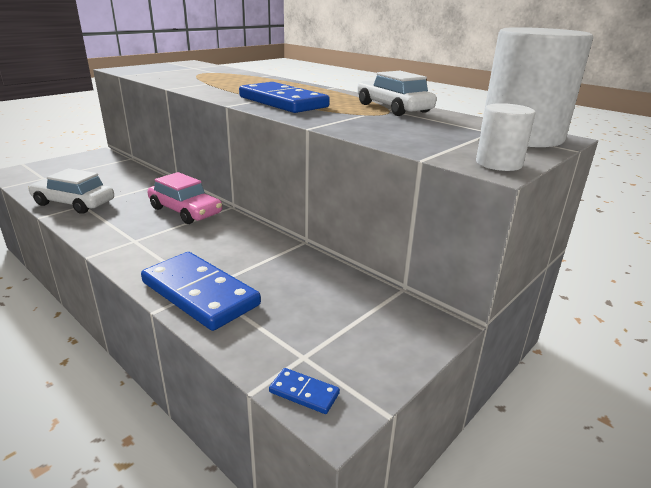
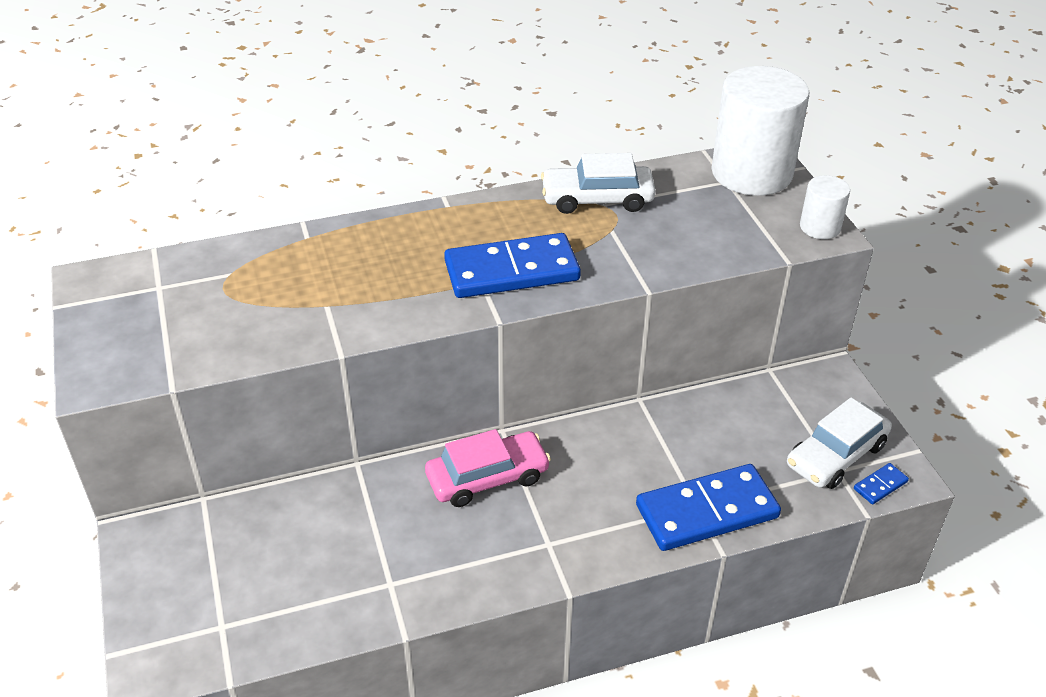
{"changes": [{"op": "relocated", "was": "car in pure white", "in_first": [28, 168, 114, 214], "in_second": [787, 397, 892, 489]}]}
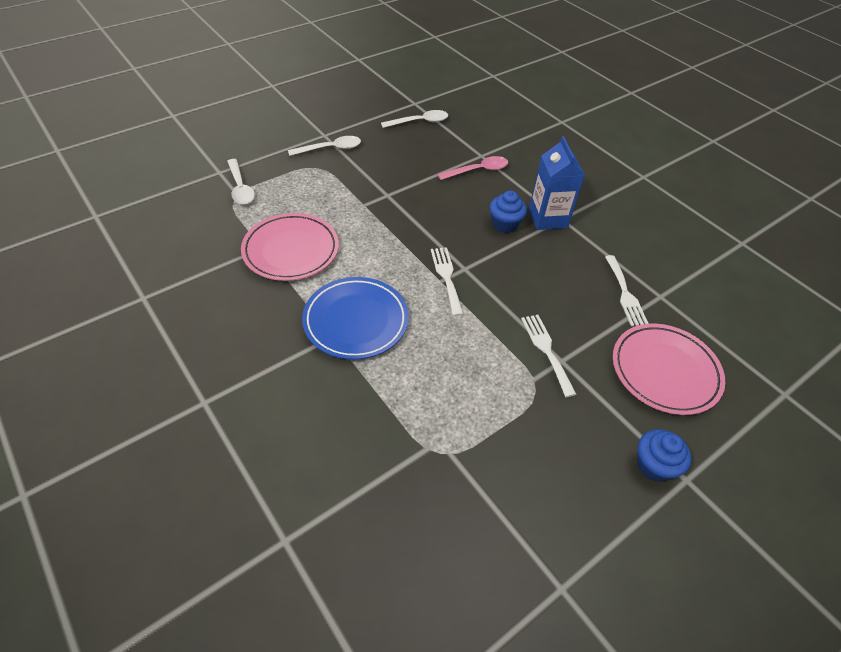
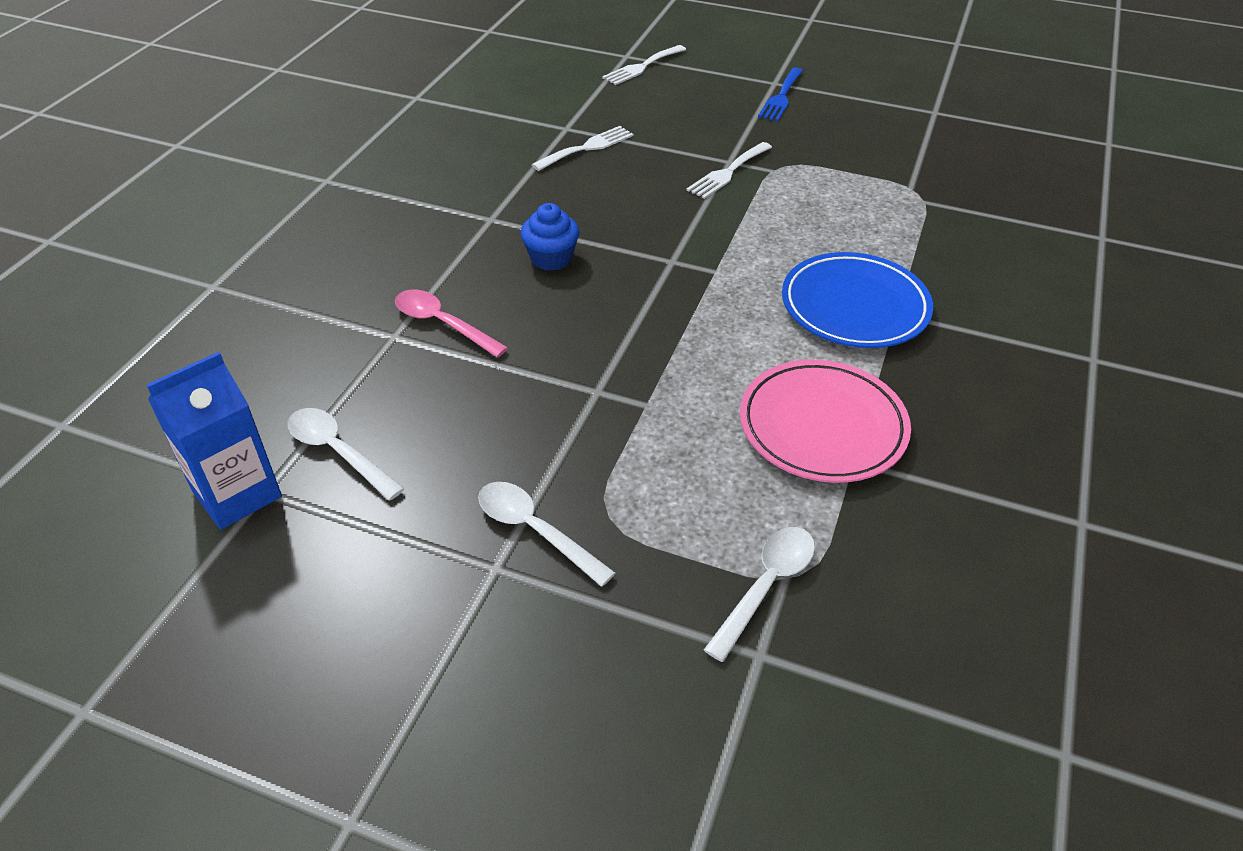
{"changes": [{"op": "relocated", "was": "fork in pure white", "in_first": [431, 247, 463, 316], "in_second": [602, 45, 686, 85]}, {"op": "relocated", "was": "carton in blue", "in_first": [529, 136, 585, 230], "in_second": [147, 352, 282, 530]}, {"op": "missing", "was": "plate in rosy", "in_first": [613, 324, 725, 415]}, {"op": "exchanged", "was": "muffin in blue", "now": "fork in blue", "in_first": [637, 429, 691, 482], "in_second": [758, 67, 803, 121]}]}
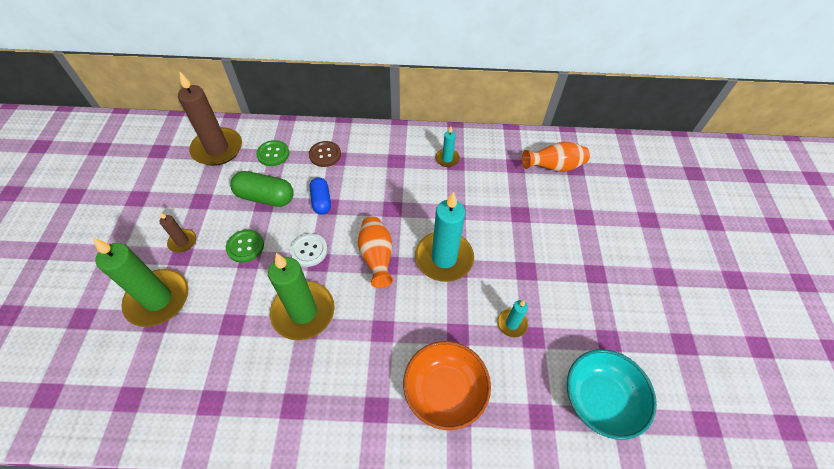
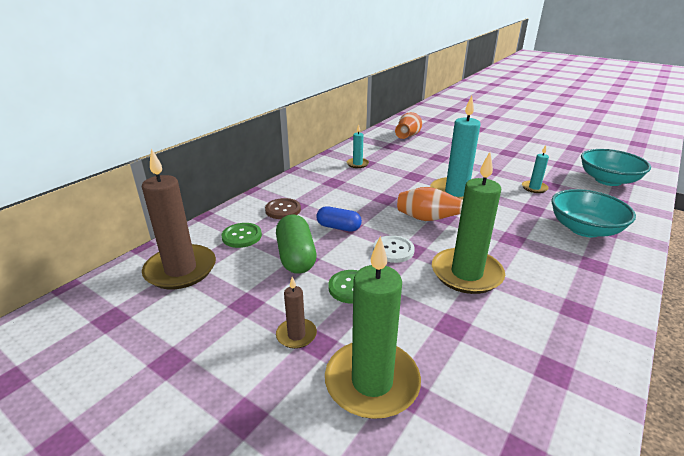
{"changes": [{"op": "spun", "was": "pill shape in emerald", "in_first": [230, 171, 294, 207], "in_second": [276, 215, 317, 274], "clockwise": -60}, {"op": "colour", "was": "deep dish in bright orange", "now": "deep dish in turquoise", "in_first": [403, 341, 491, 430], "in_second": [551, 189, 636, 237]}]}
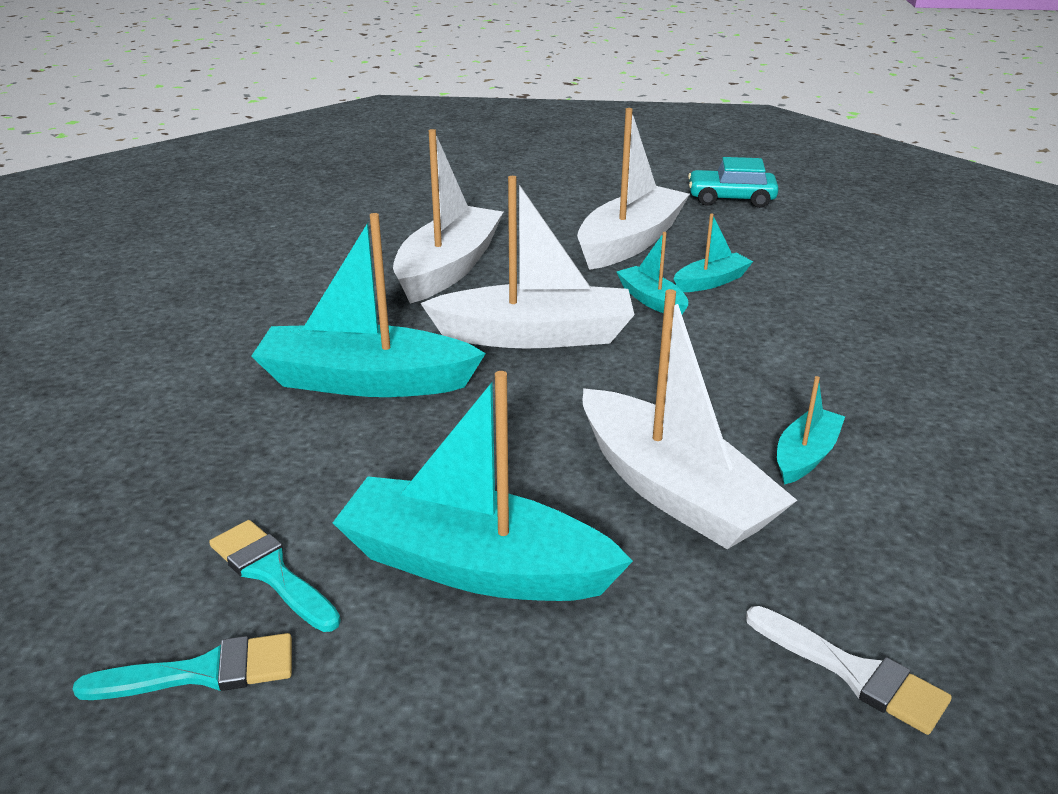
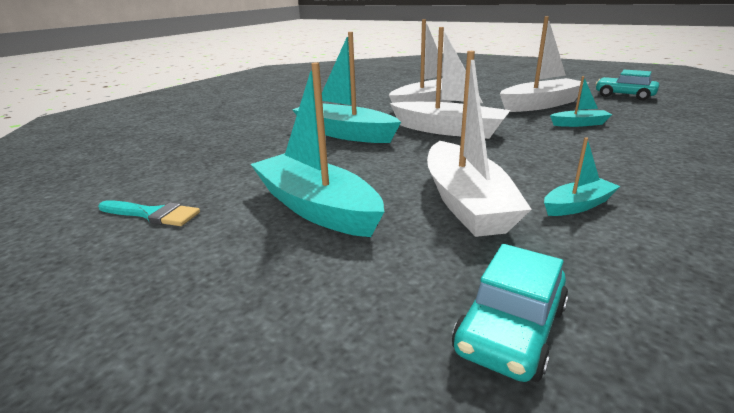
{"changes": [{"op": "missing", "was": "paint brush in turquoise", "in_first": [209, 520, 341, 632]}, {"op": "missing", "was": "toy boat in turquoise", "in_first": [616, 232, 688, 314]}, {"op": "exchanged", "was": "paint brush in pure white", "now": "car in turquoise", "in_first": [746, 606, 952, 735], "in_second": [452, 244, 569, 382]}]}
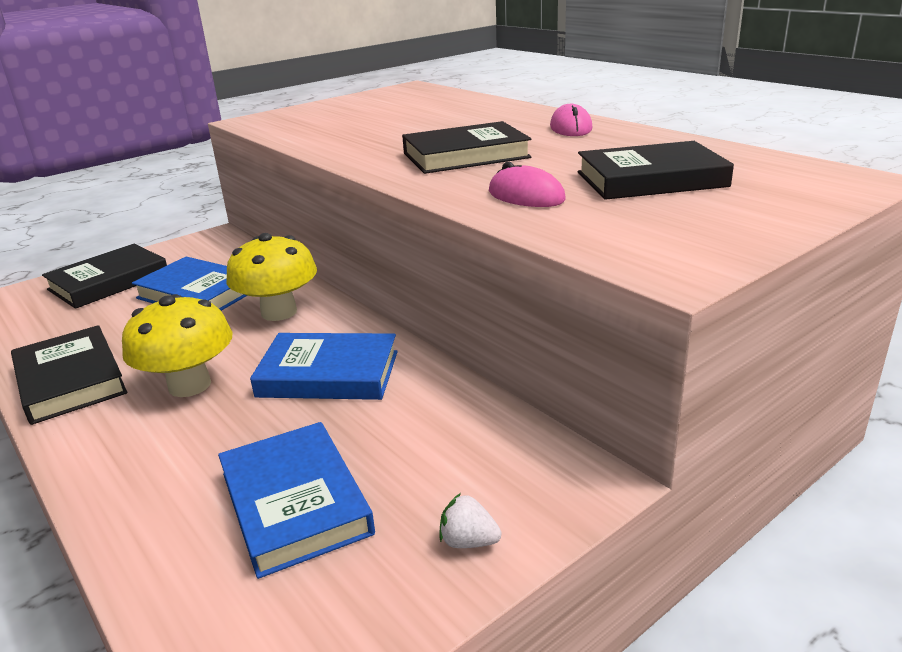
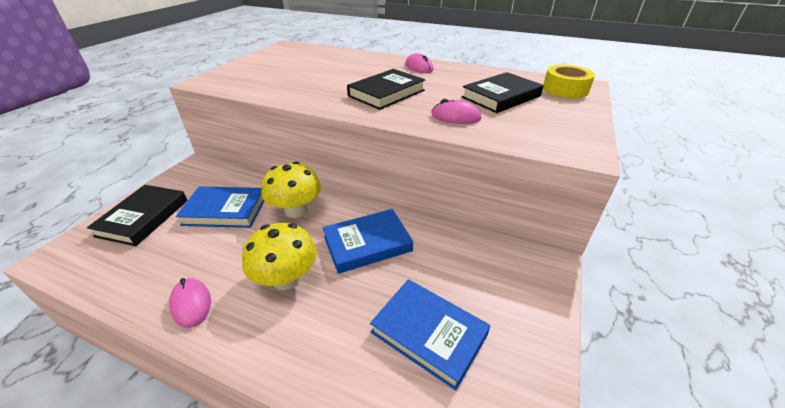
{"changes": [{"op": "exchanged", "was": "hardcover in black", "now": "PC mouse in rosy", "in_first": [11, 325, 127, 425], "in_second": [169, 278, 211, 328]}, {"op": "missing", "was": "toy strawberry in pure white", "in_first": [440, 493, 501, 548]}, {"op": "appeared", "now": "roll of tape in yellow", "in_second": [543, 65, 595, 98]}]}
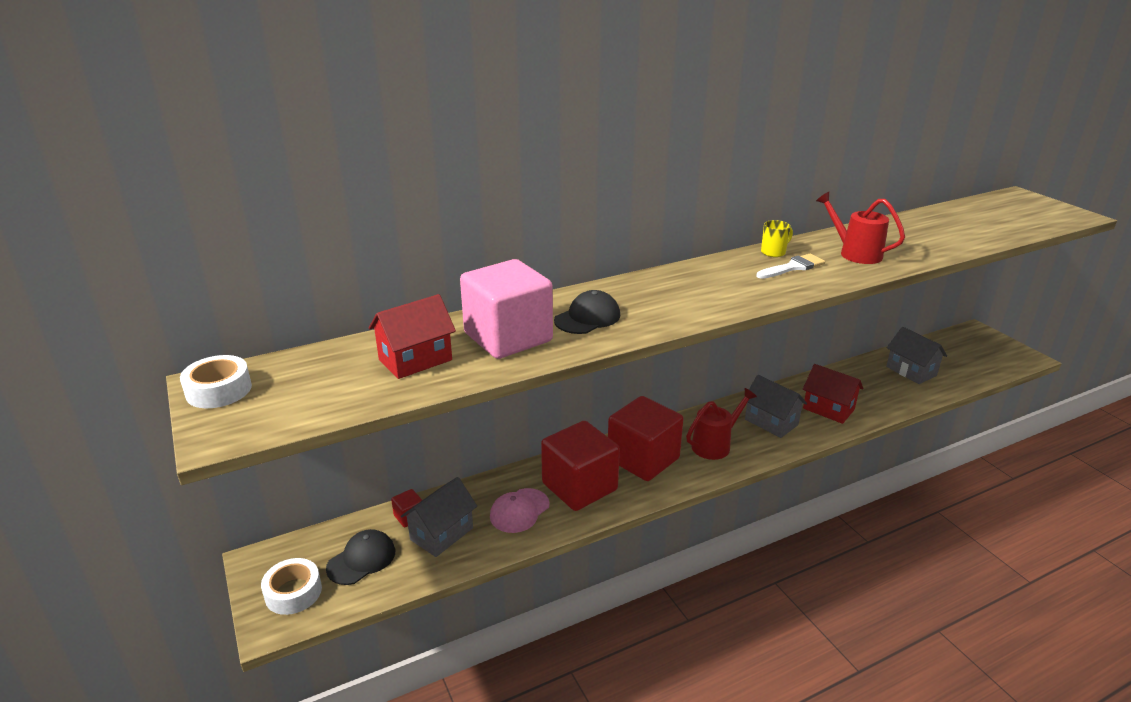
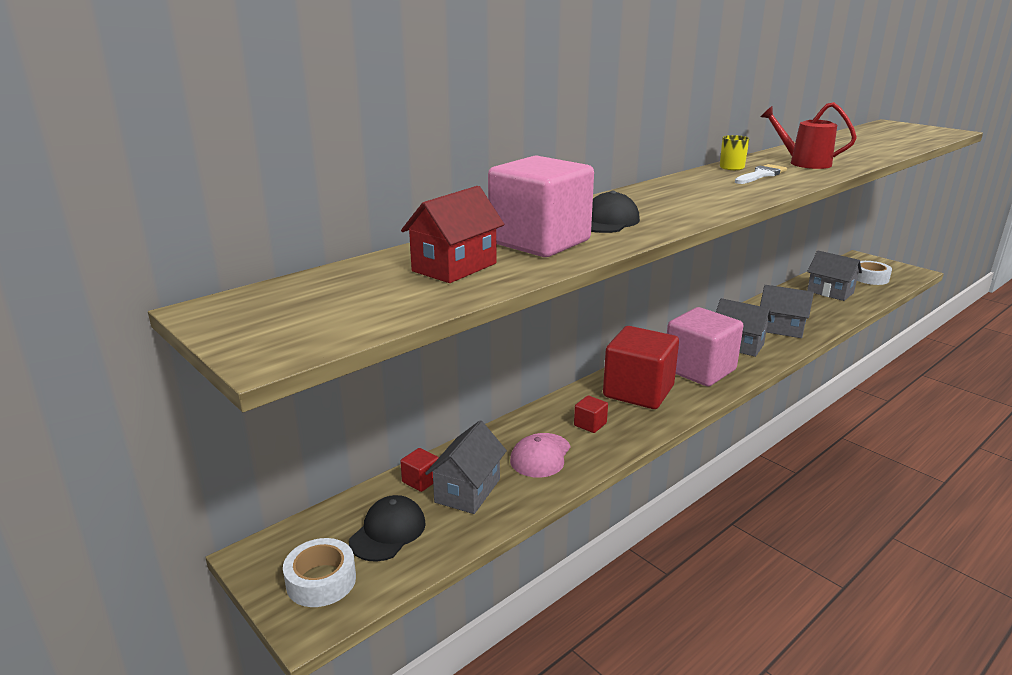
{"changes": [{"op": "relocated", "was": "roll of tape in pure white", "in_first": [180, 355, 252, 408], "in_second": [857, 261, 892, 285]}, {"op": "size", "was": "solid cube in scarlet", "in_first": [541, 421, 620, 511], "in_second": [574, 396, 608, 433], "ratio": 0.4}, {"op": "exchanged", "was": "watering can in scarlet", "now": "solid cube in rosy", "in_first": [686, 388, 757, 460], "in_second": [667, 307, 743, 386]}, {"op": "colour", "was": "toy house in scarlet", "now": "toy house in grey", "in_first": [803, 364, 863, 424], "in_second": [760, 285, 814, 338]}]}
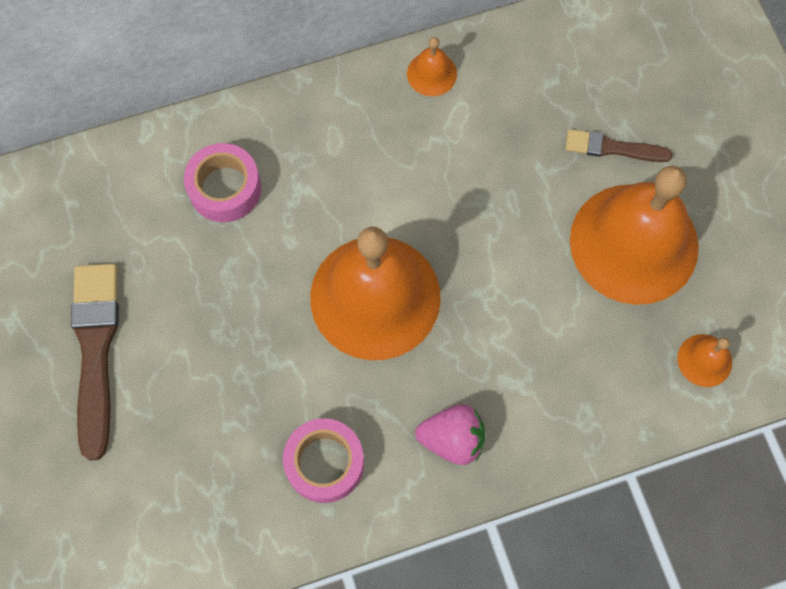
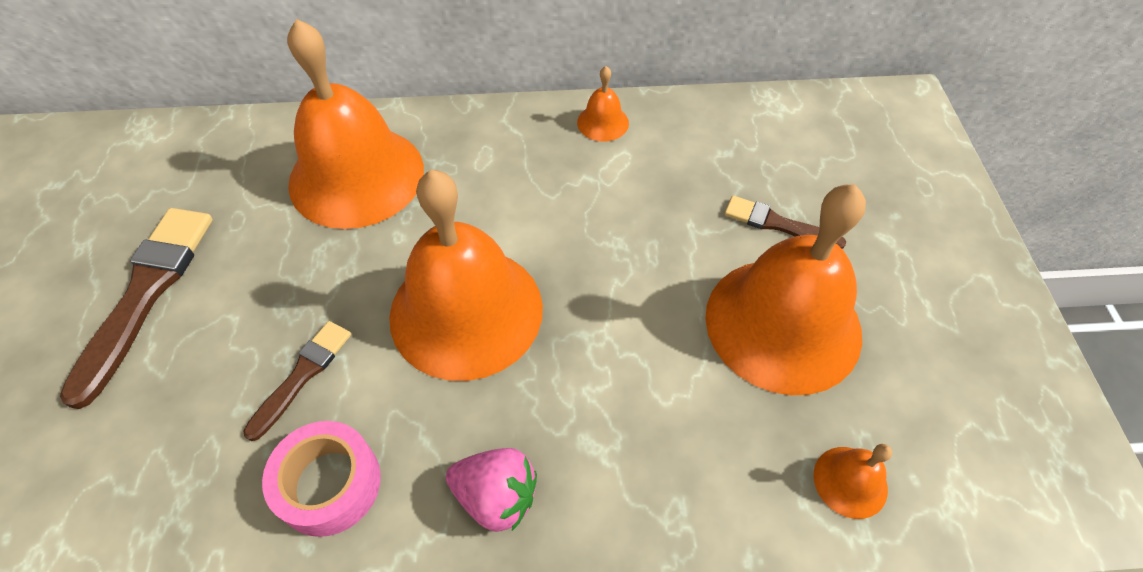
{"changes": [{"op": "exchanged", "was": "roll of tape in rosy", "now": "bell in bright orange", "in_first": [184, 143, 261, 222], "in_second": [287, 19, 424, 229]}, {"op": "appeared", "now": "paint brush in dark brown", "in_second": [243, 321, 351, 441]}]}
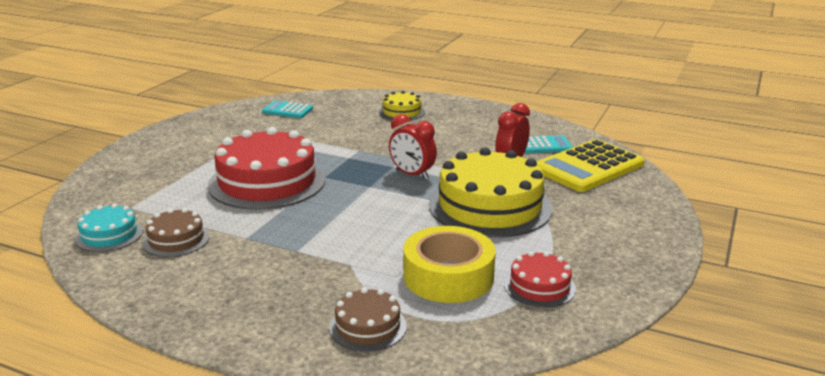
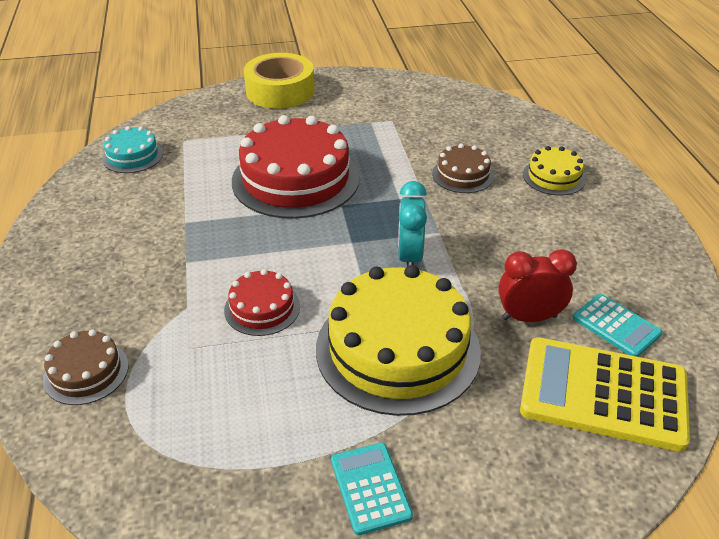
{"changes": [{"op": "relocated", "was": "layer cake in dark brown", "in_first": [142, 208, 210, 257], "in_second": [432, 144, 494, 193]}, {"op": "relocated", "was": "calculator in turquoise", "in_first": [262, 101, 313, 118], "in_second": [331, 442, 413, 535]}, {"op": "colour", "was": "bedside clock in scarlet", "now": "bedside clock in turquoise", "in_first": [389, 114, 437, 180], "in_second": [398, 181, 427, 267]}, {"op": "relocated", "was": "roll of tape in yellow", "in_first": [403, 226, 496, 303], "in_second": [244, 53, 314, 109]}, {"op": "relocated", "was": "layer cake in scarlet", "in_first": [504, 251, 576, 308], "in_second": [224, 269, 300, 336]}]}
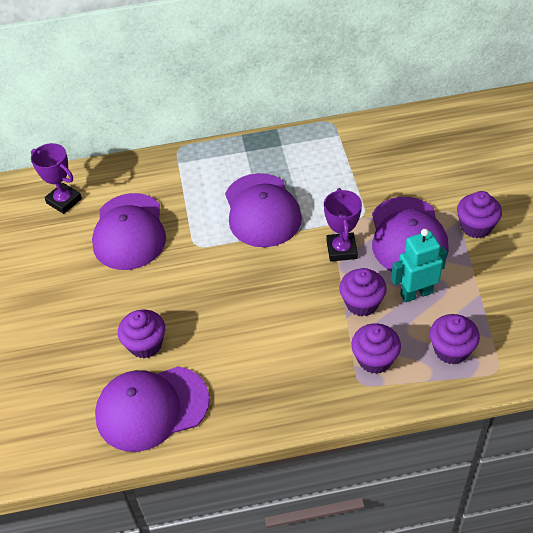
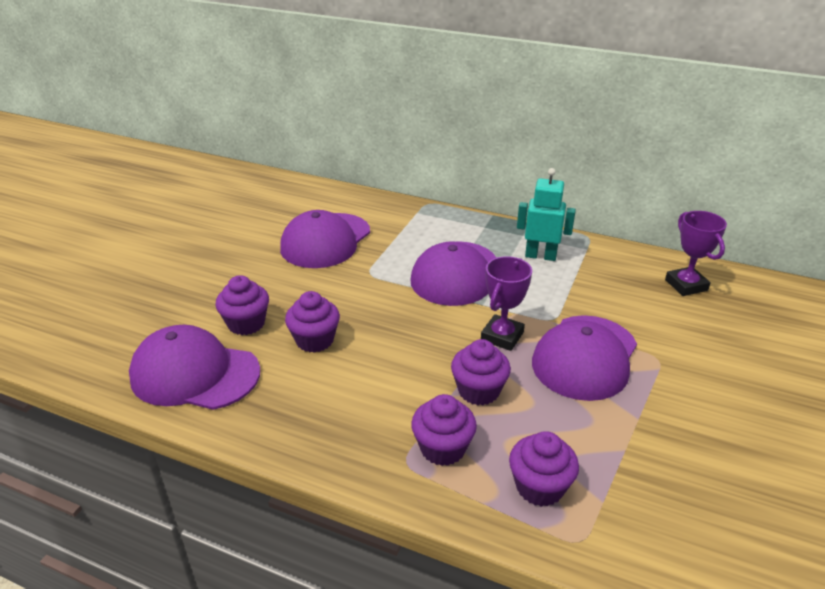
{"changes": [{"op": "relocated", "was": "trophy in royal purple", "in_first": [31, 143, 82, 214], "in_second": [665, 211, 727, 296]}, {"op": "relocated", "was": "robot figure in turquoise", "in_first": [391, 229, 447, 303], "in_second": [517, 168, 576, 261]}, {"op": "relocated", "was": "muffin in royal purple", "in_first": [457, 191, 502, 238], "in_second": [285, 291, 340, 353]}]}
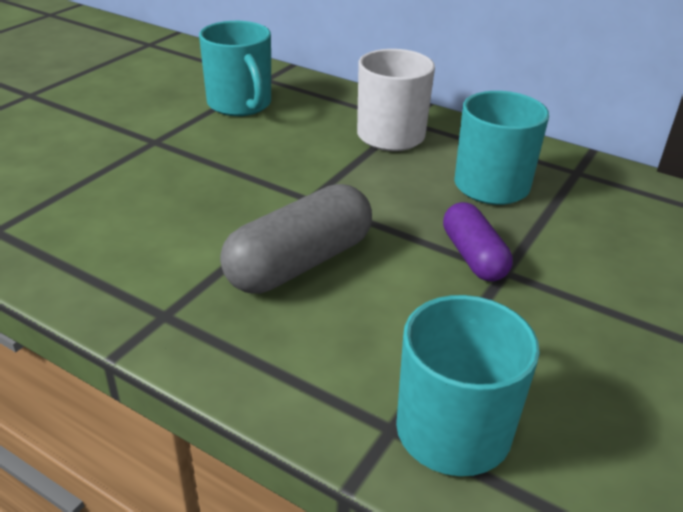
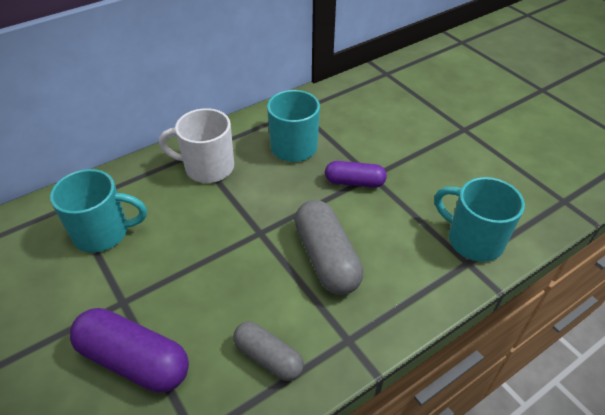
{"changes": [{"op": "appeared", "now": "pill shape in royal purple", "in_second": [70, 308, 189, 393]}, {"op": "appeared", "now": "pill shape in grey", "in_second": [233, 321, 304, 381]}]}
